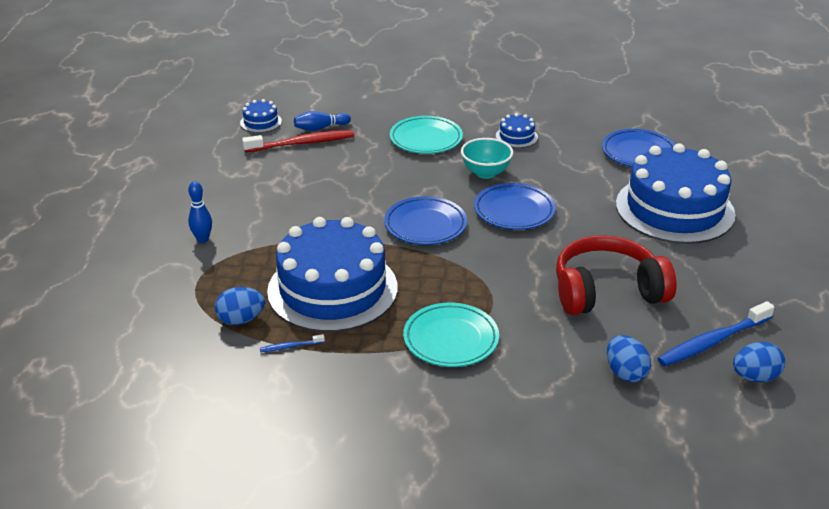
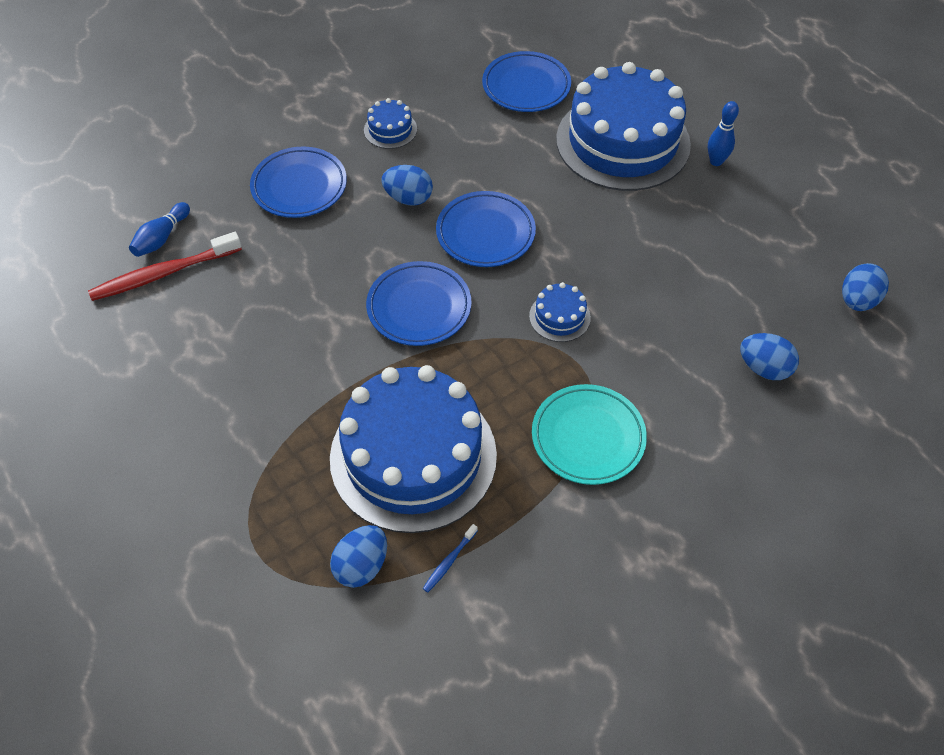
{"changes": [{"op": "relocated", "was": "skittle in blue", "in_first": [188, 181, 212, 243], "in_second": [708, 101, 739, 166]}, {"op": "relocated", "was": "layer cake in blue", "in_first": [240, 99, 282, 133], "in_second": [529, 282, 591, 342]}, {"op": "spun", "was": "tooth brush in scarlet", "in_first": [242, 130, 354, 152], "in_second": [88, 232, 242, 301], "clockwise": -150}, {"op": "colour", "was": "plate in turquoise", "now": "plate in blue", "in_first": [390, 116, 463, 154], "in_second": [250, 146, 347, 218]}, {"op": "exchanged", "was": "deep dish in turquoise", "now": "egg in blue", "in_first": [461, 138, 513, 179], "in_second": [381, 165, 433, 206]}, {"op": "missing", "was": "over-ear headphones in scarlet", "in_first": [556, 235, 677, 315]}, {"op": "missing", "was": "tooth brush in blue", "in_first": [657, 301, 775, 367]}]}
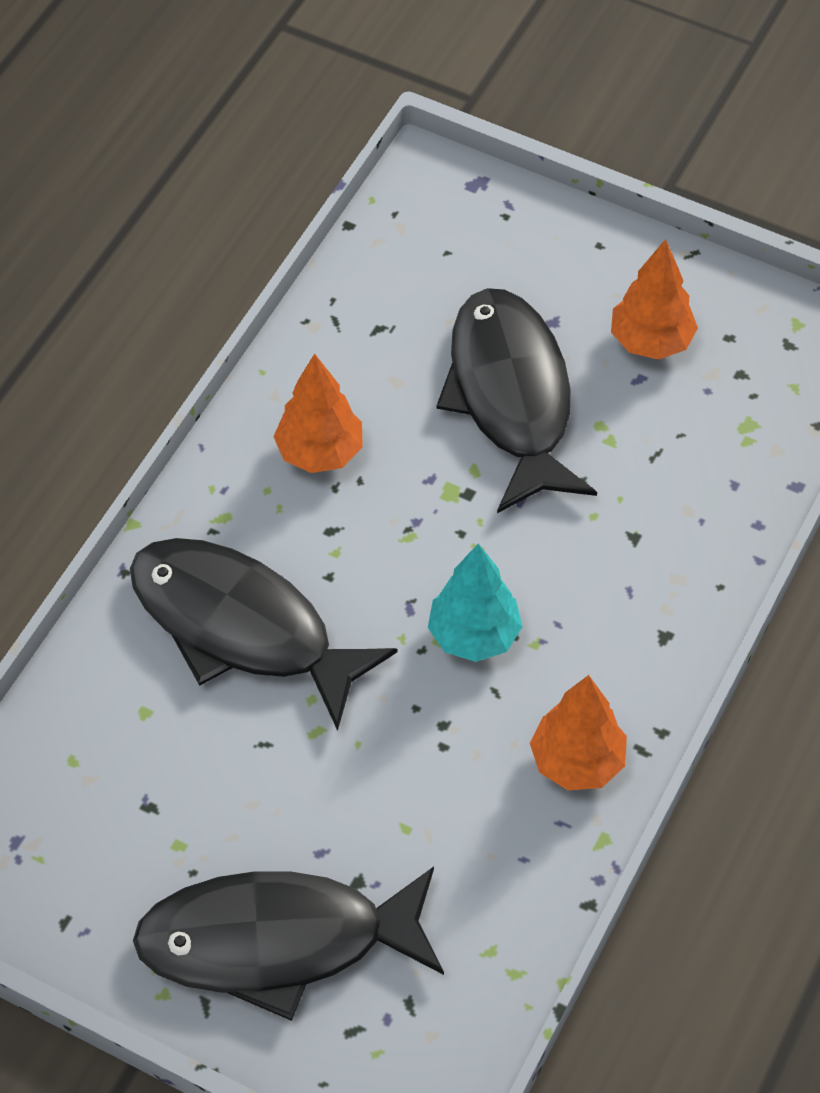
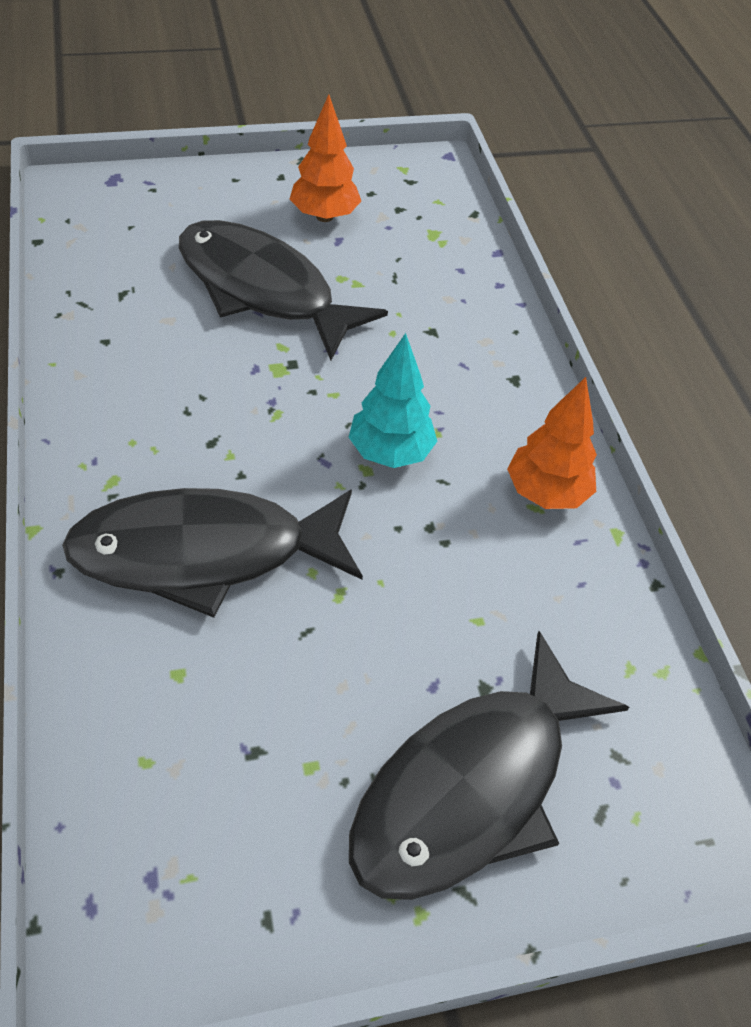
{"changes": [{"op": "missing", "was": "fir tree in bright orange", "in_first": [273, 353, 363, 473]}]}
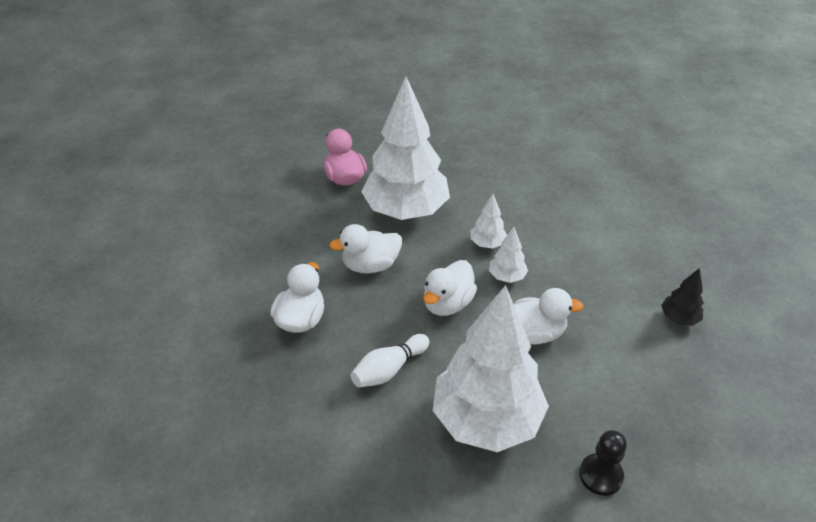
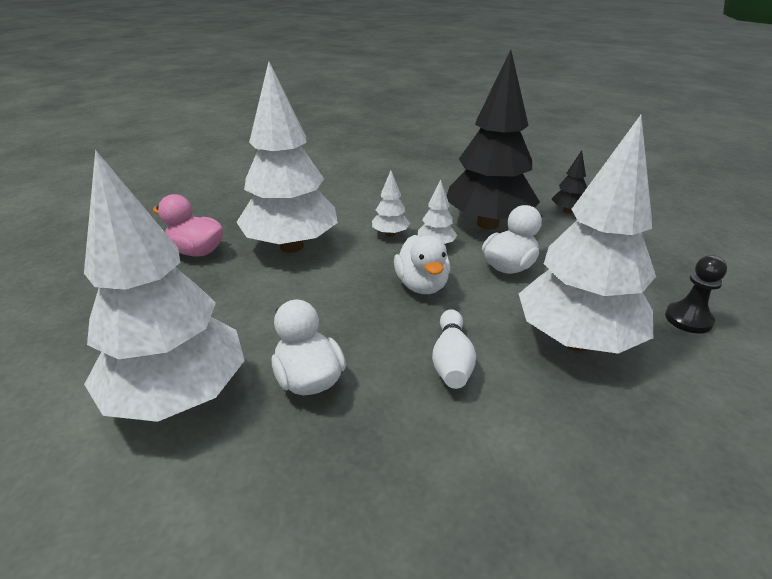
{"changes": [{"op": "missing", "was": "duck in pure white", "in_first": [329, 224, 402, 274]}, {"op": "appeared", "now": "fir tree in pure white", "in_second": [84, 150, 245, 422]}, {"op": "appeared", "now": "fir tree in black", "in_second": [447, 50, 540, 230]}]}
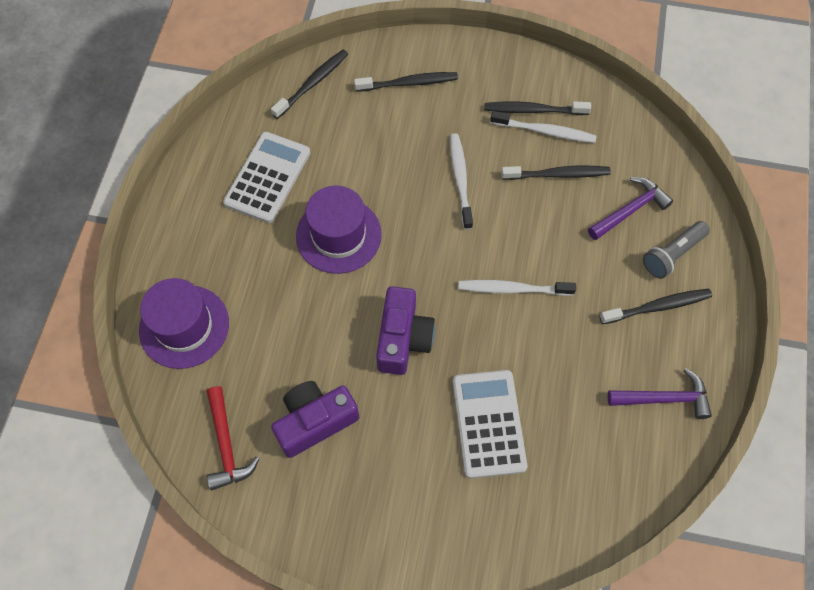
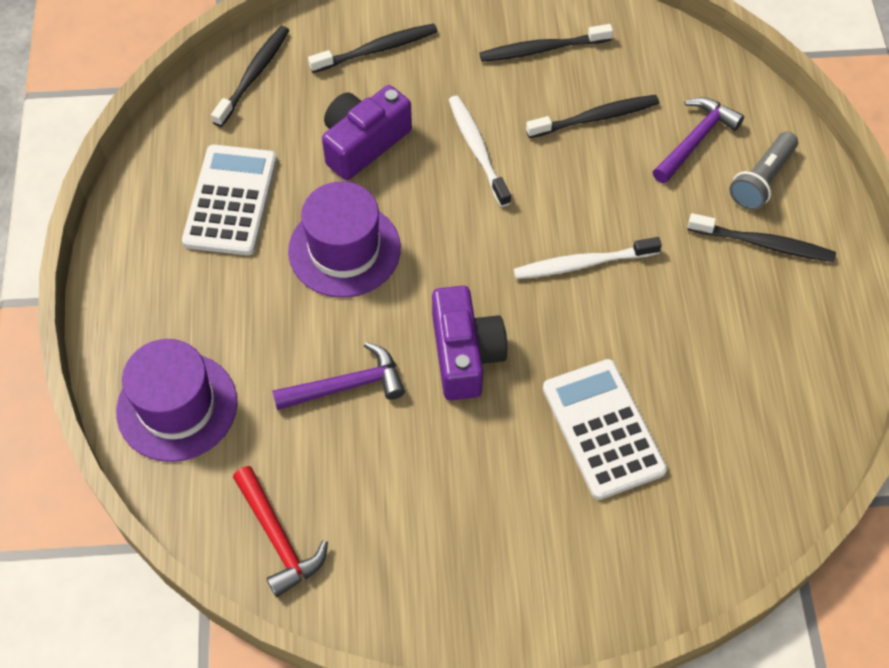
{"changes": [{"op": "relocated", "was": "photo camera in royal purple", "in_first": [271, 381, 359, 458], "in_second": [322, 85, 412, 180]}, {"op": "missing", "was": "tooth brush in pure white", "in_first": [490, 111, 597, 143]}, {"op": "spun", "was": "tooth brush in black", "in_first": [600, 289, 712, 324], "in_second": [688, 213, 836, 262], "clockwise": 45}, {"op": "relocated", "was": "hammer in royal purple", "in_first": [608, 368, 712, 419], "in_second": [272, 342, 405, 410]}]}
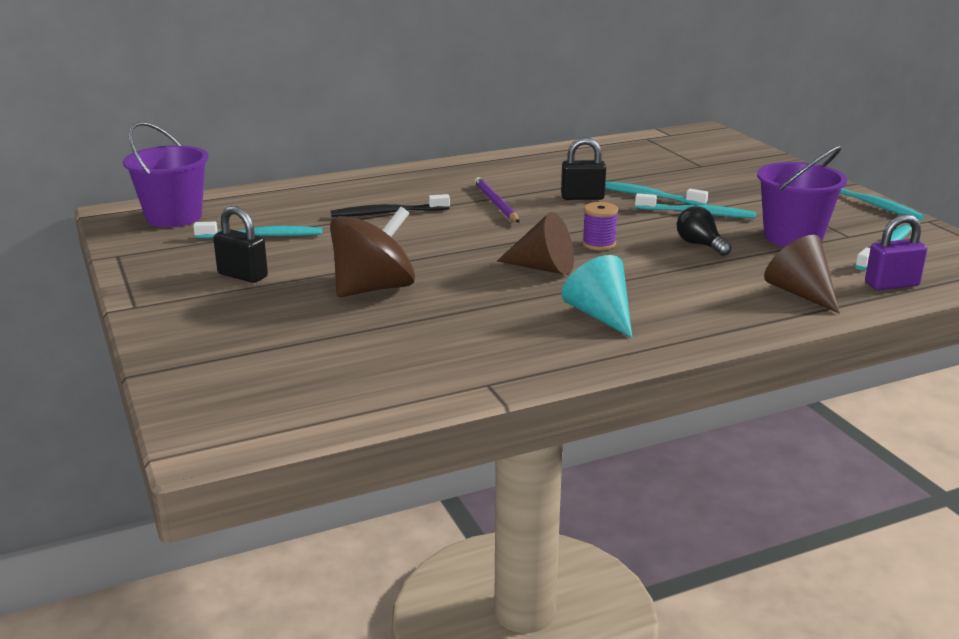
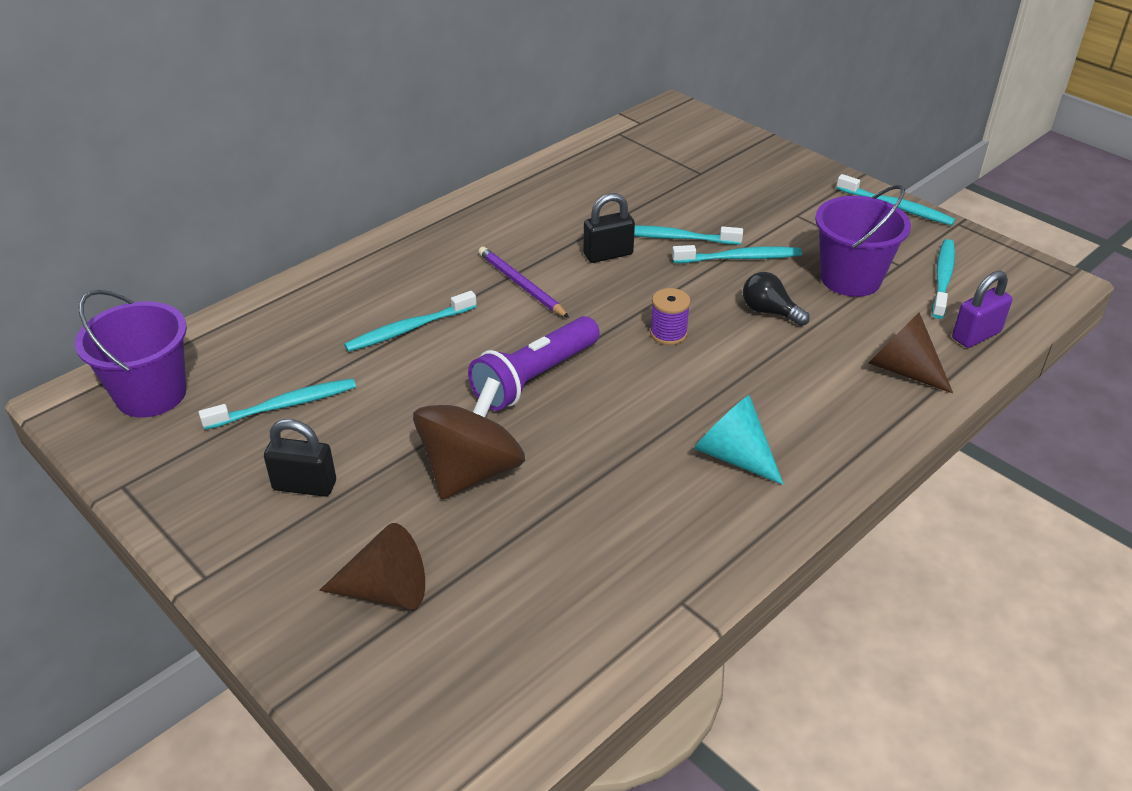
{"changes": [{"op": "colour", "was": "tooth brush in black", "now": "tooth brush in turquoise", "in_first": [331, 194, 450, 217], "in_second": [344, 291, 477, 352]}, {"op": "relocated", "was": "cone in dark brown", "in_first": [497, 212, 574, 275], "in_second": [319, 523, 425, 609]}, {"op": "appeared", "now": "pocket torch in royal purple", "in_second": [468, 316, 600, 411]}]}
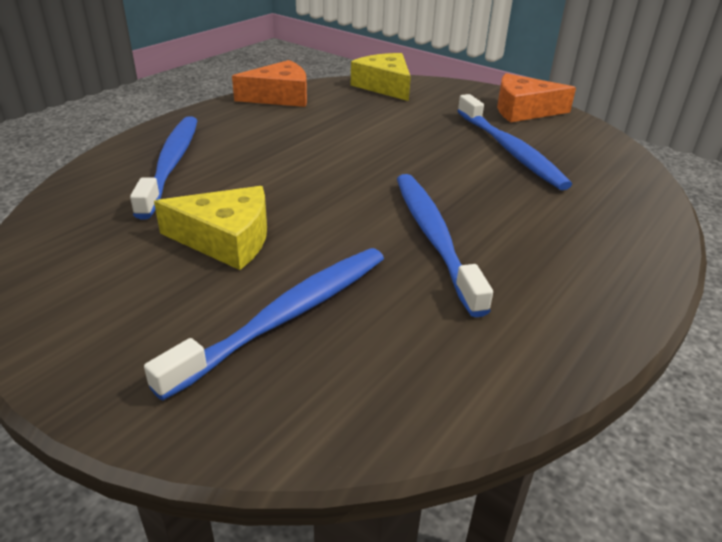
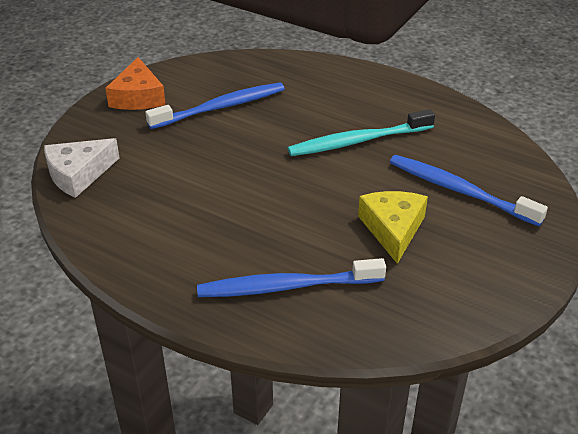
{"changes": [{"op": "missing", "was": "cheese wedge in bright orange", "in_first": [232, 60, 307, 107]}, {"op": "colour", "was": "cheese wedge in yellow", "now": "cheese wedge in pure white", "in_first": [351, 53, 411, 101], "in_second": [44, 138, 120, 198]}, {"op": "colour", "was": "tooth brush in blue", "now": "tooth brush in turquoise", "in_first": [397, 174, 493, 317], "in_second": [288, 109, 435, 156]}]}
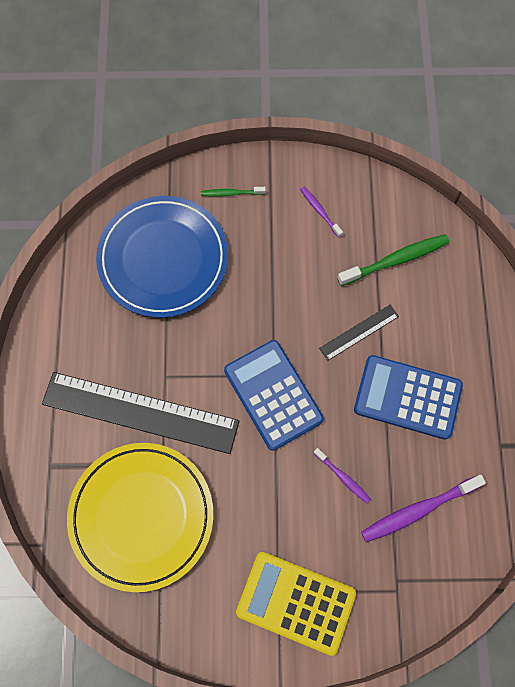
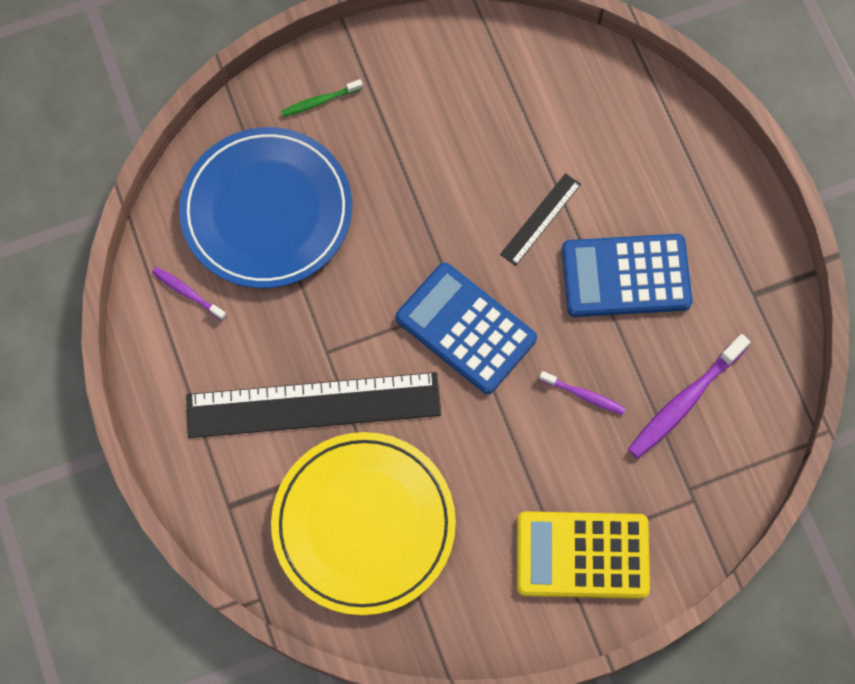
{"changes": [{"op": "relocated", "was": "tooth brush in royal purple", "in_first": [300, 187, 343, 237], "in_second": [152, 267, 226, 321]}, {"op": "missing", "was": "tooth brush in emerald", "in_first": [337, 234, 449, 286]}]}
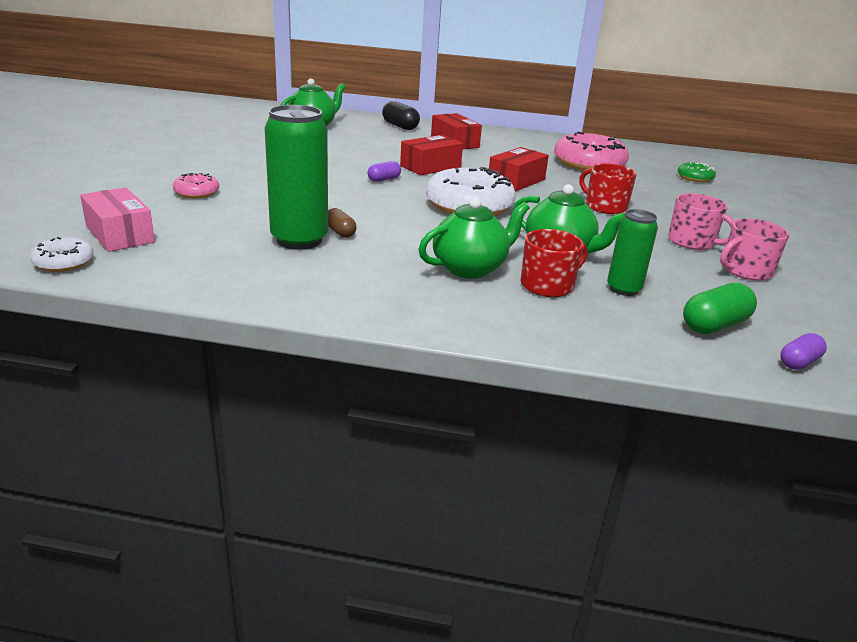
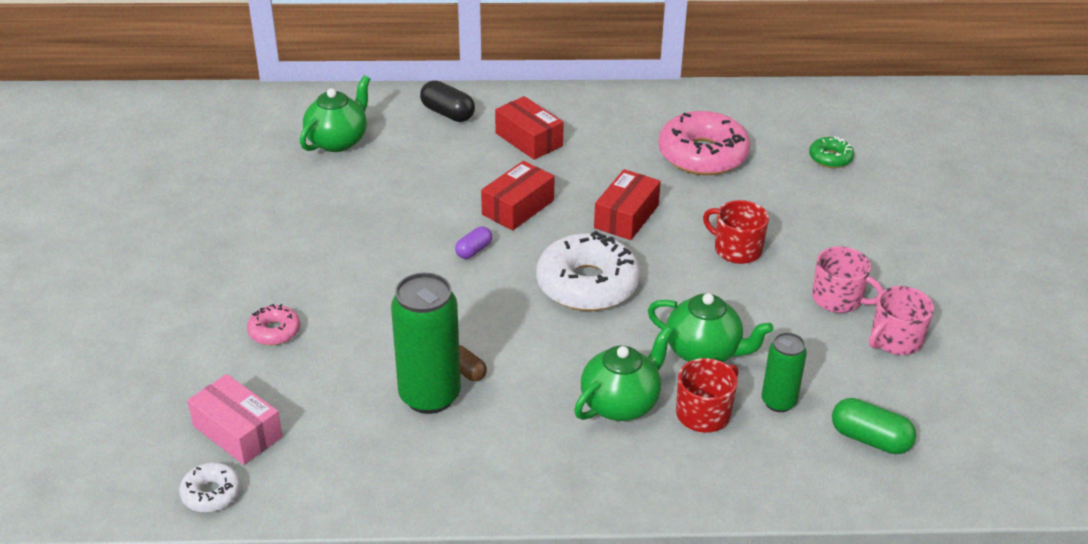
{"changes": [{"op": "spun", "was": "pill shape in emerald", "in_first": [683, 283, 757, 334], "in_second": [832, 398, 916, 454], "clockwise": 75}, {"op": "missing", "was": "pill shape in royal purple", "in_first": [780, 333, 827, 370]}]}
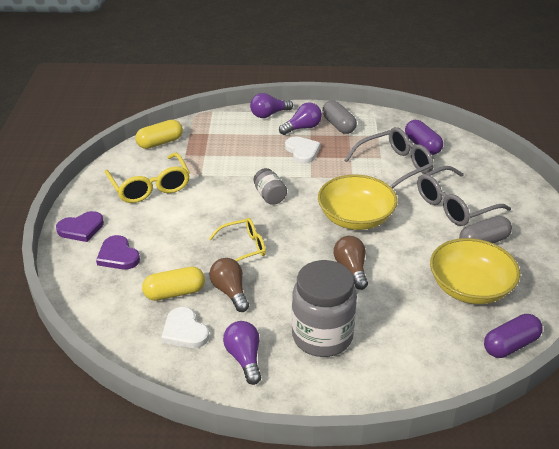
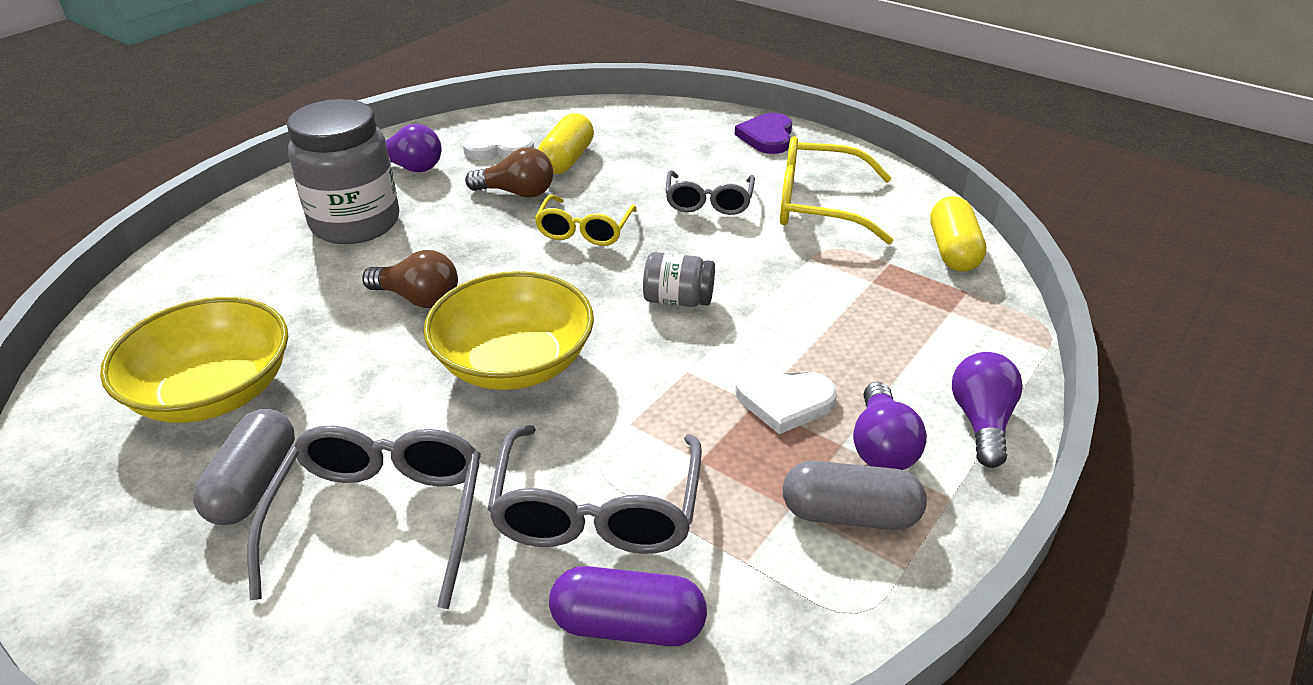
{"changes": [{"op": "missing", "was": "heart shape in royal purple", "in_first": [96, 235, 140, 270]}, {"op": "missing", "was": "pill shape in royal purple", "in_first": [484, 314, 543, 358]}, {"op": "appeared", "now": "glasses in grey", "in_second": [665, 170, 755, 215]}]}
